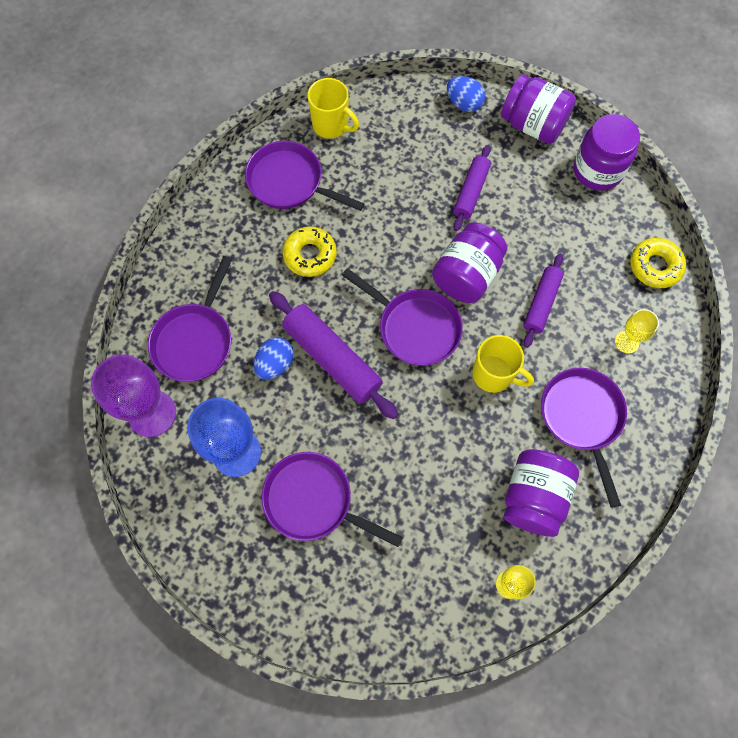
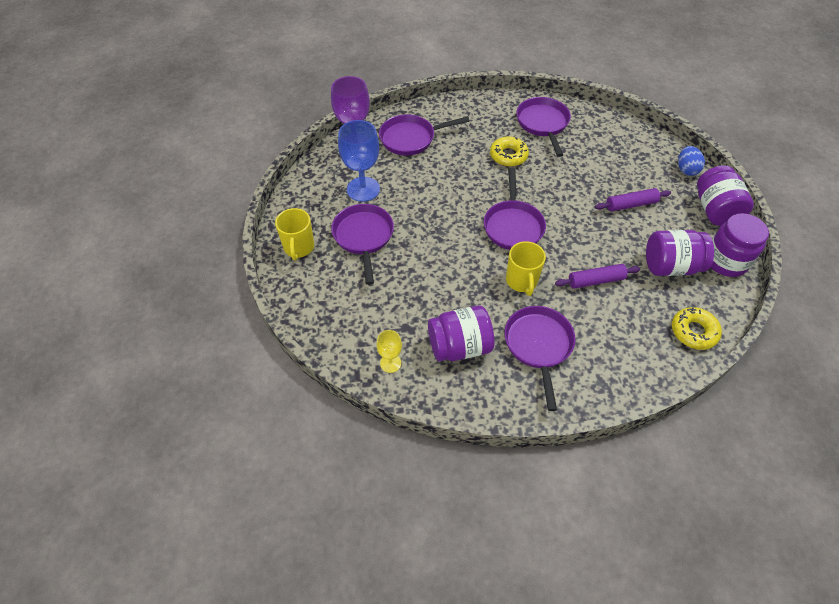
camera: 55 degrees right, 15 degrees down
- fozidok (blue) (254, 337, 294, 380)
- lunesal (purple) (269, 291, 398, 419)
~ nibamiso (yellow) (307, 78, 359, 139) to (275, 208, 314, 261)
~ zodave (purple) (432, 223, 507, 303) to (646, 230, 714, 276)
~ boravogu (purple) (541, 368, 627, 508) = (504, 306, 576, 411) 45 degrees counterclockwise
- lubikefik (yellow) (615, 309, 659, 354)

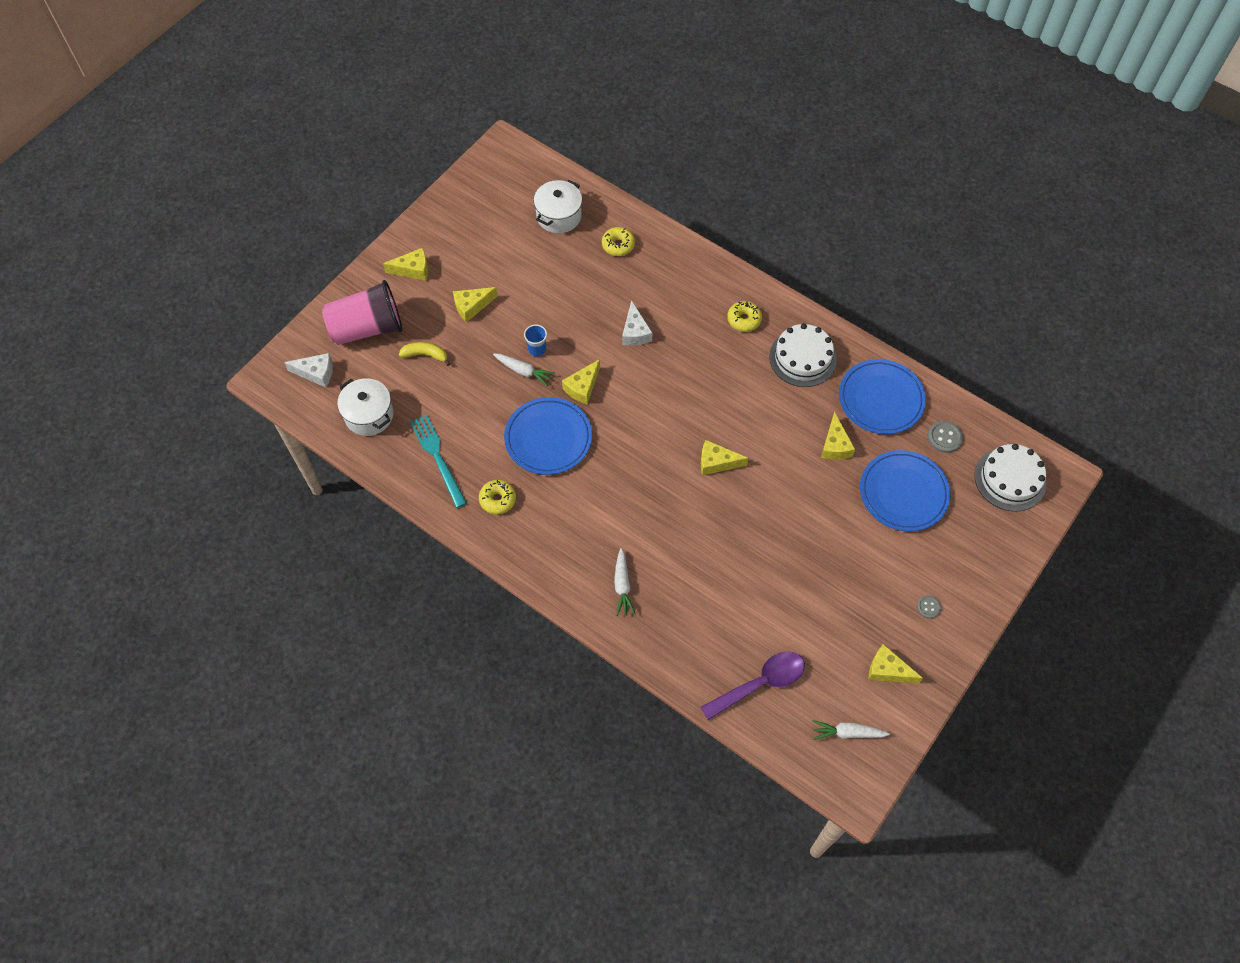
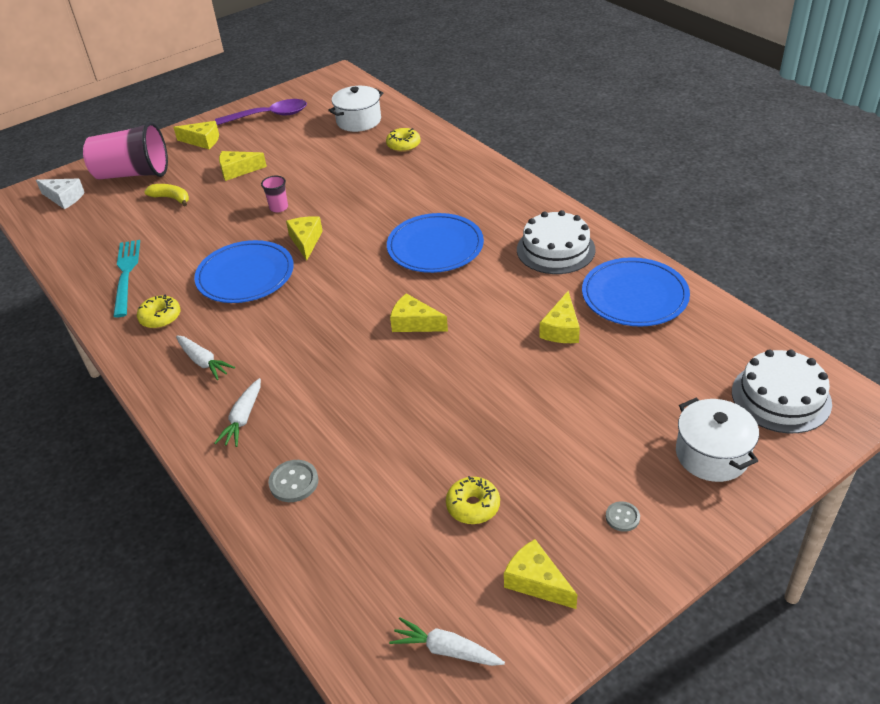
camera: 20 degrees right, 20 degrees down
~ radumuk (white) (337, 378, 394, 436) to (676, 398, 759, 482)
~ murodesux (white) (493, 353, 555, 386) to (176, 335, 235, 380)
~ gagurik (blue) (524, 324, 547, 357) to gagurik (pink) (261, 176, 288, 213)
~ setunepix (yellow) (562, 359, 600, 404) = (286, 216, 323, 261) 120 degrees clockwise
- setunepix (white) (622, 300, 652, 346)
~ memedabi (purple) (701, 651, 805, 720) to (215, 99, 307, 125)
~ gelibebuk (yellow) (727, 301, 762, 332) to (446, 476, 500, 524)
~ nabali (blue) (860, 450, 951, 531) to (387, 213, 484, 273)
~ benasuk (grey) (928, 421, 963, 453) to (268, 460, 318, 502)

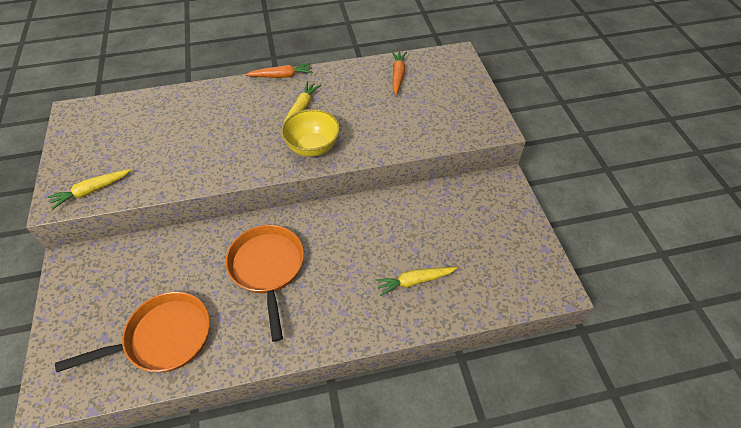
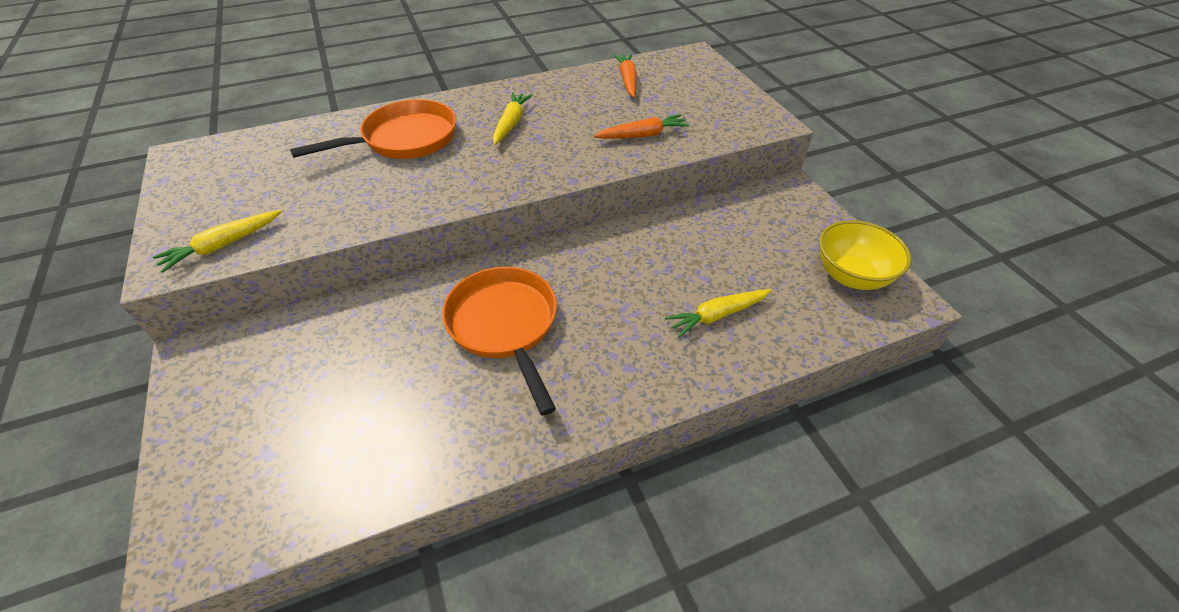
camera: 10 degrees left, 5 degrees down
~ boravogu (orange) (55, 292, 210, 372) to (290, 99, 456, 159)
~ murodesux (orange) (245, 63, 313, 78) to (593, 114, 690, 139)
~ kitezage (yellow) (281, 109, 340, 157) to (819, 220, 911, 290)

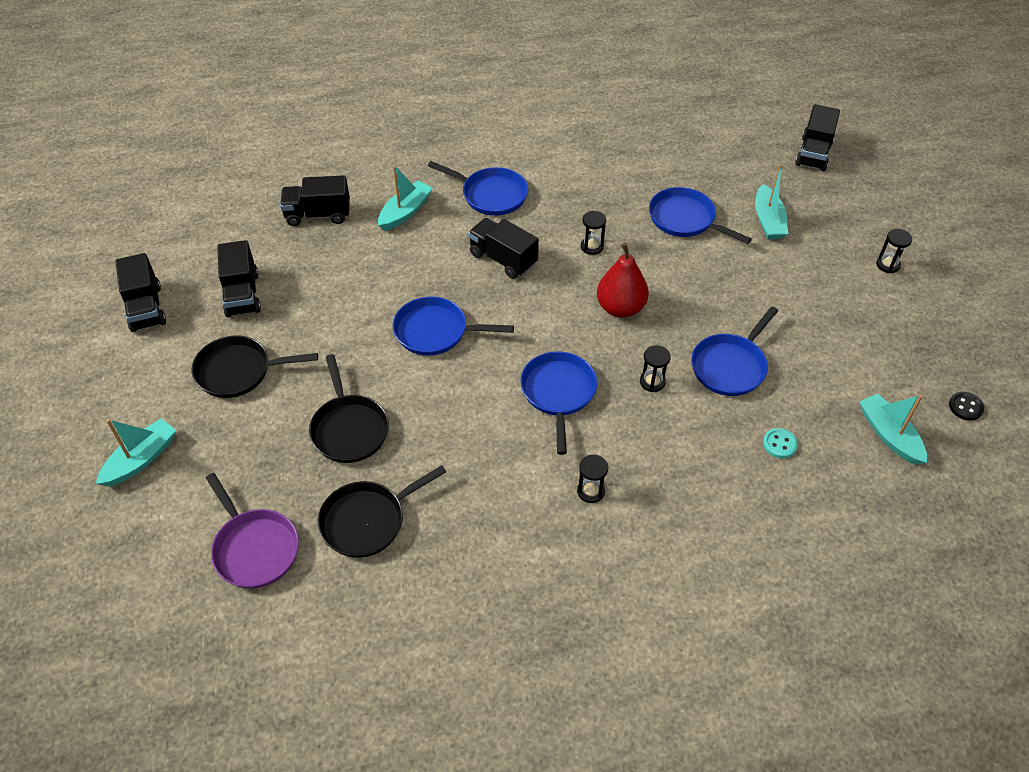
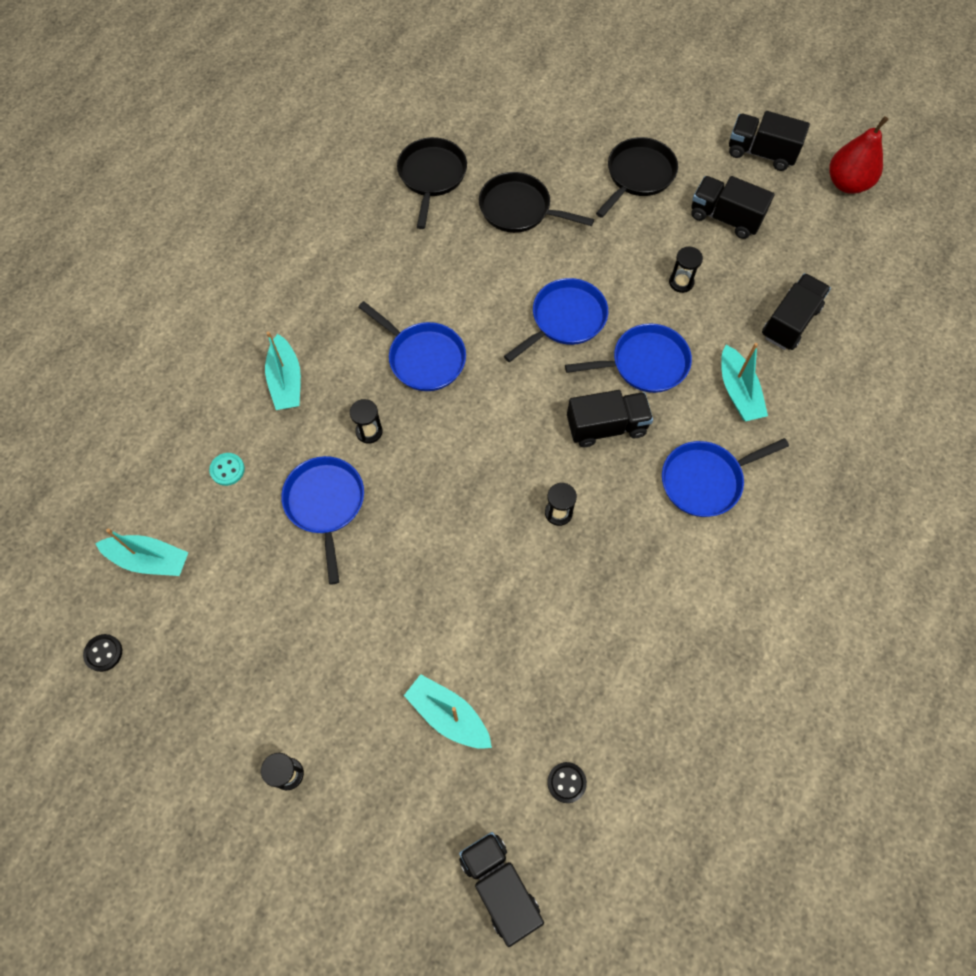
camera: 130 degrees right, 15 degrees up
~ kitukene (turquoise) (96, 419, 176, 486) to (265, 332, 301, 410)
- boravogu (purple) (206, 473, 299, 588)
~ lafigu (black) (577, 455, 608, 503) to (669, 247, 703, 293)
~ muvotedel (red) (597, 243, 649, 318) to (829, 116, 889, 194)
~ boravogu (blue) (649, 187, 752, 244) to (565, 324, 692, 393)
+ benasuk (black) (547, 762, 587, 803)

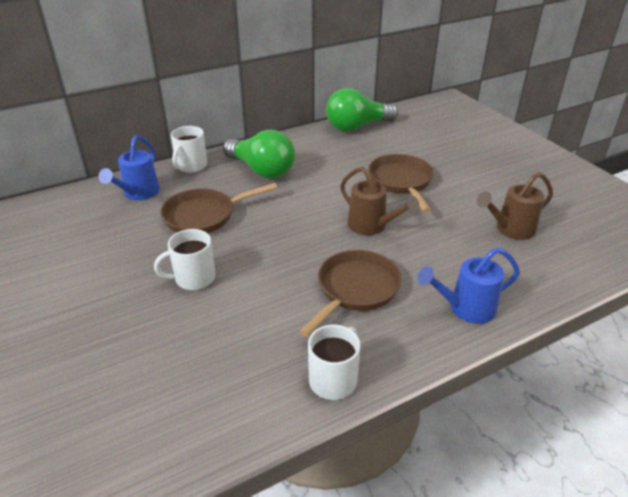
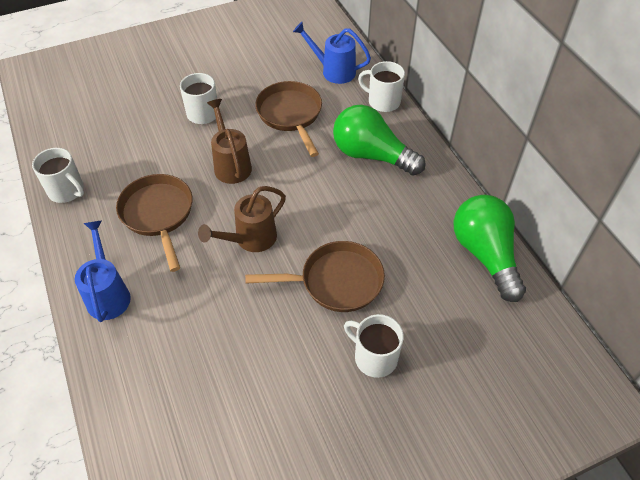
camera: 95 degrees right, 15 degrees up
~ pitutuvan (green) (223, 130, 295, 179) = (333, 105, 425, 176) 75 degrees clockwise
~ boravogu (brown) (299, 250, 402, 337) = (116, 174, 193, 272) 150 degrees counterclockwise
~ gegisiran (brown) (476, 172, 553, 240) to (207, 99, 252, 184)
+ nibamiso (white) (344, 314, 404, 378)

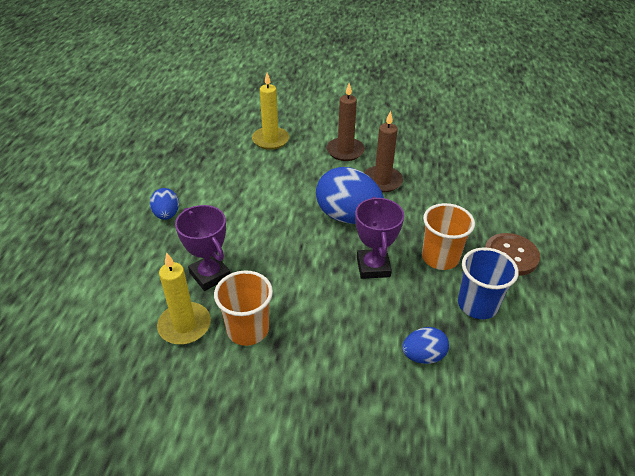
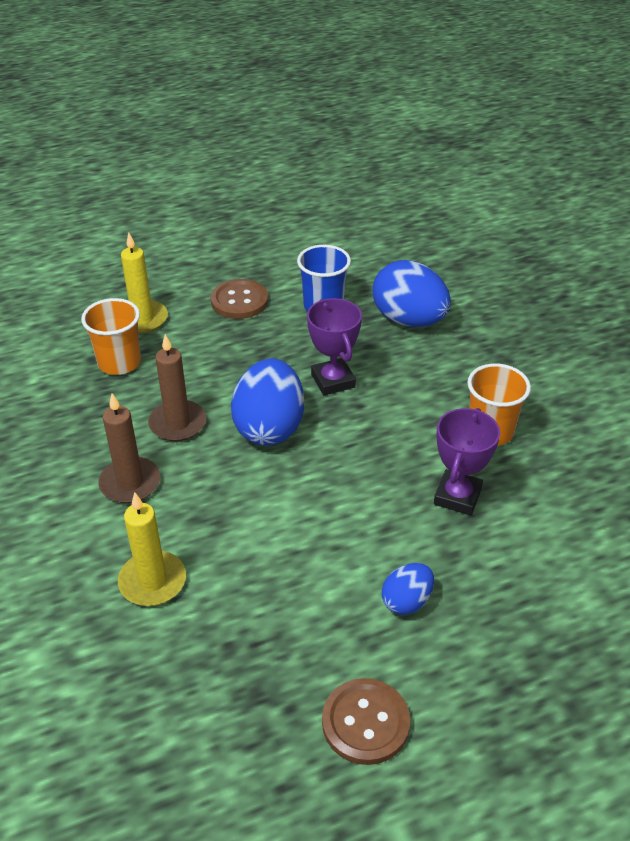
camera: 120 degrees left, 0 degrees up
~ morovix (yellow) (157, 253, 211, 344) to (121, 232, 168, 333)
~ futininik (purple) (355, 197, 404, 279) = (307, 298, 362, 395) 75 degrees counterclockwise
~ fozidok (blue) (402, 327, 449, 364) = (373, 260, 451, 327) x1.90
~ gagurik (orange) (422, 203, 475, 270) to (81, 298, 141, 375)
+ benasuk (brown) (322, 678, 410, 765)

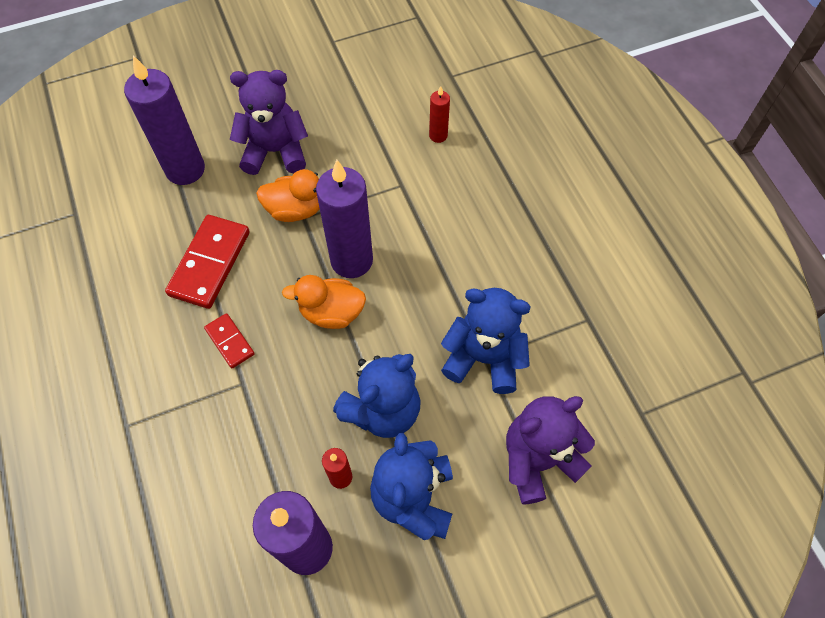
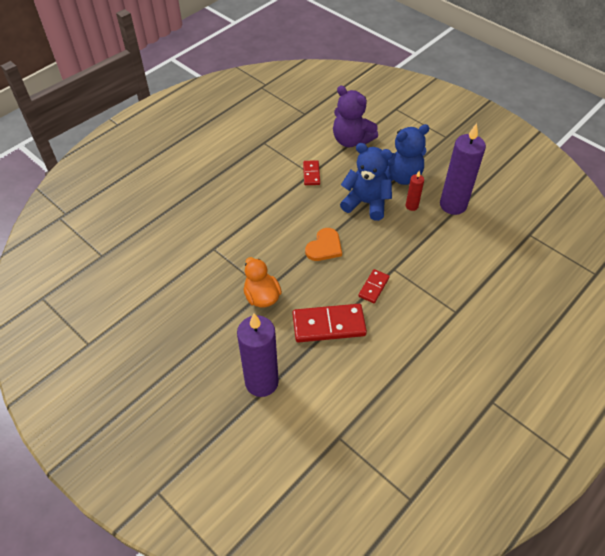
camera: 115 degrees left, 10 degrees down
- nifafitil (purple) (230, 70, 308, 175)
~ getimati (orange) (282, 275, 366, 329) to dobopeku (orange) (305, 228, 342, 261)
- morovix (purple) (316, 160, 373, 278)
- morovix (red) (429, 86, 450, 143)
~ nifafitil (blue) (441, 288, 531, 394) to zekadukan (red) (303, 160, 320, 185)

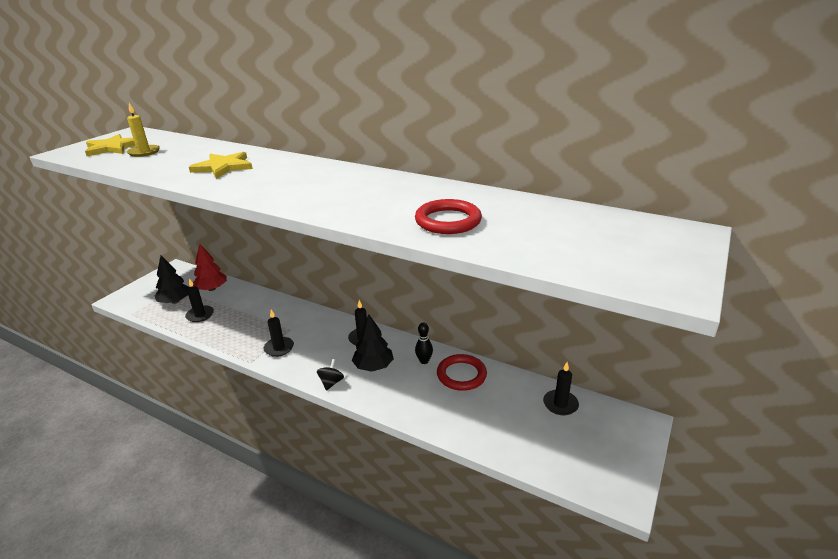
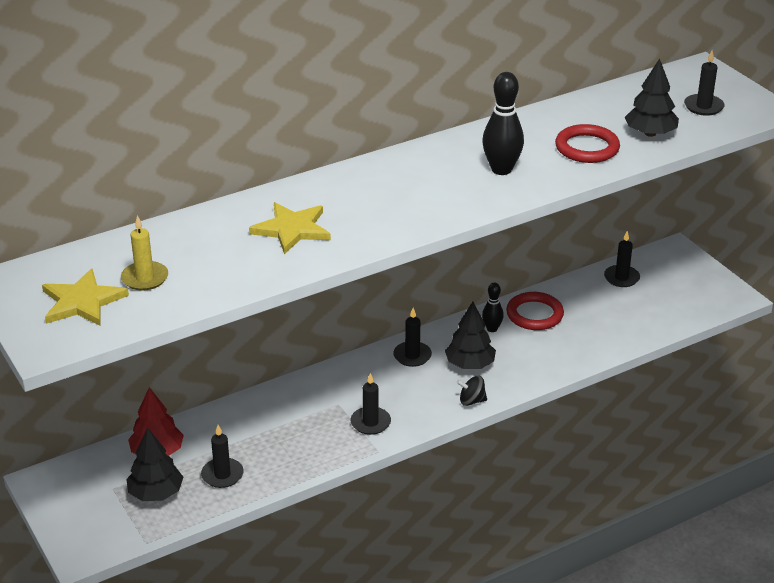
camera: 60 degrees left, 5 degrees up
~ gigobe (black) (317, 359, 344, 391) = (457, 376, 487, 406) 45 degrees counterclockwise
+ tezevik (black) (482, 72, 524, 175)
+ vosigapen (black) (625, 58, 679, 137)
+ morovix (black) (684, 50, 725, 116)

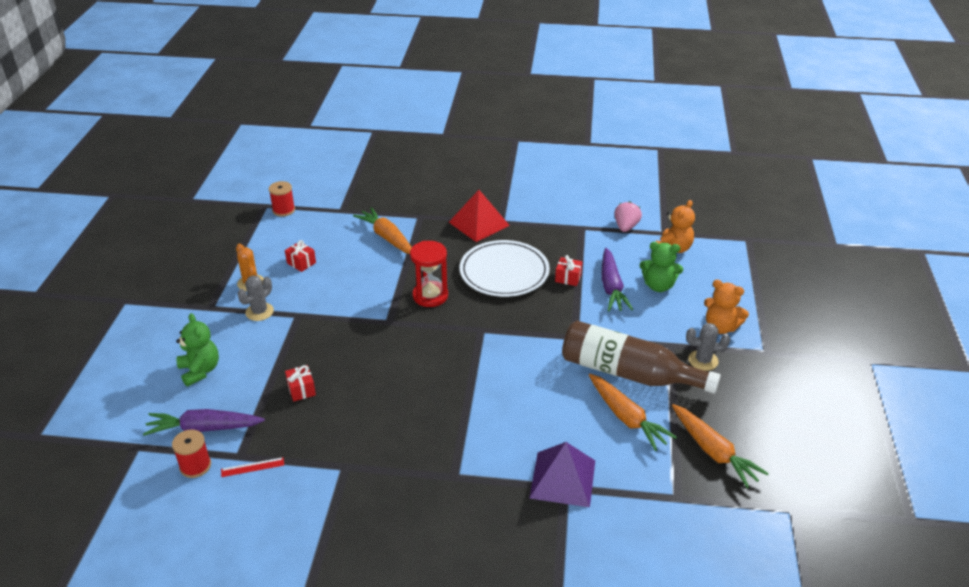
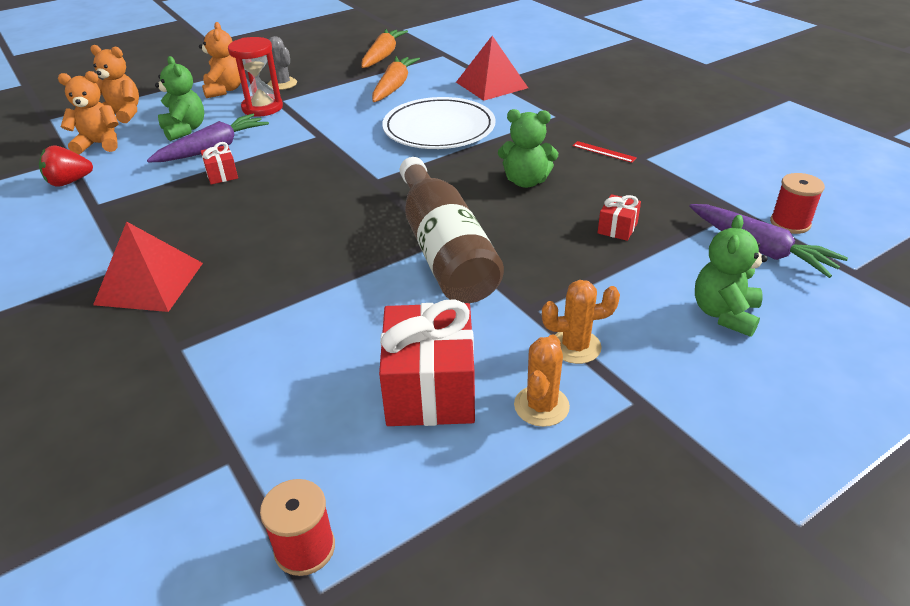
camera: 130 degrees left, 0 degrees up
~ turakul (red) (221, 457, 284, 477) to (572, 141, 637, 163)
~ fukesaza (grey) (238, 275, 274, 321) to fukesaza (orange) (542, 280, 620, 364)
~ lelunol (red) (285, 240, 316, 272) = (379, 299, 475, 426) x2.11
- murodesux (orange) (353, 207, 412, 254)
~ lafigu (red) (410, 241, 448, 307) to (228, 37, 283, 117)
~ nabali (white) (460, 240, 550, 297) to (382, 97, 495, 149)
~ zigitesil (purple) (529, 442, 595, 507) to zigitesil (red) (456, 36, 528, 101)
~ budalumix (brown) (562, 321, 721, 394) to (400, 157, 504, 304)
~ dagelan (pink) (614, 201, 642, 232) to dagelan (red) (39, 146, 93, 187)
+ nifafitil (orange) (90, 45, 139, 123)
+ nifafitil (green) (498, 109, 558, 188)

